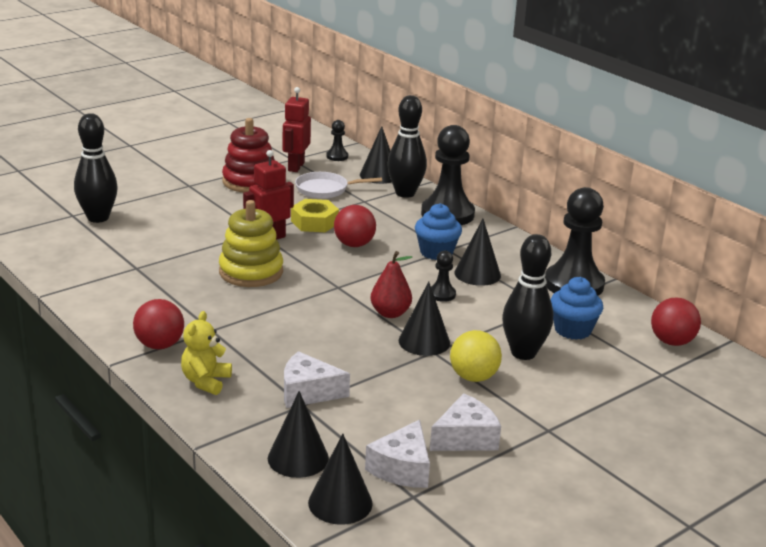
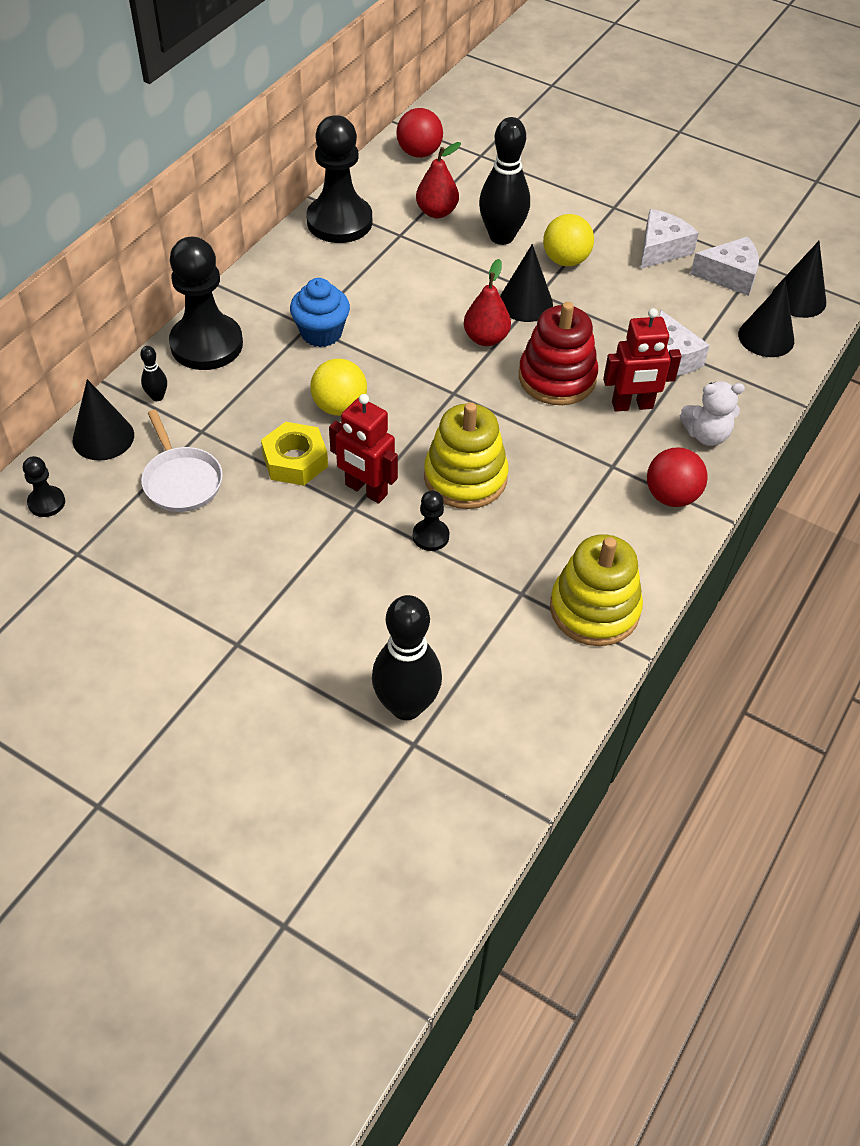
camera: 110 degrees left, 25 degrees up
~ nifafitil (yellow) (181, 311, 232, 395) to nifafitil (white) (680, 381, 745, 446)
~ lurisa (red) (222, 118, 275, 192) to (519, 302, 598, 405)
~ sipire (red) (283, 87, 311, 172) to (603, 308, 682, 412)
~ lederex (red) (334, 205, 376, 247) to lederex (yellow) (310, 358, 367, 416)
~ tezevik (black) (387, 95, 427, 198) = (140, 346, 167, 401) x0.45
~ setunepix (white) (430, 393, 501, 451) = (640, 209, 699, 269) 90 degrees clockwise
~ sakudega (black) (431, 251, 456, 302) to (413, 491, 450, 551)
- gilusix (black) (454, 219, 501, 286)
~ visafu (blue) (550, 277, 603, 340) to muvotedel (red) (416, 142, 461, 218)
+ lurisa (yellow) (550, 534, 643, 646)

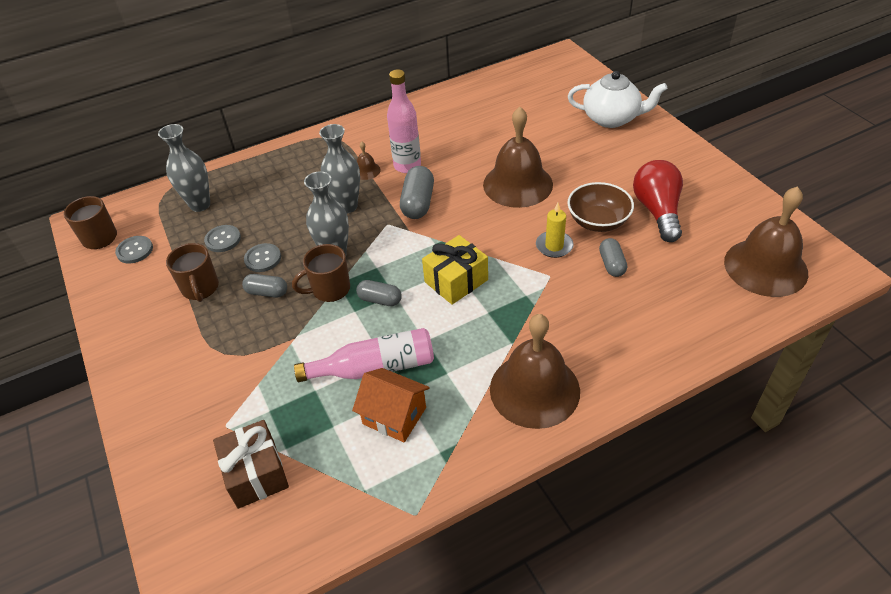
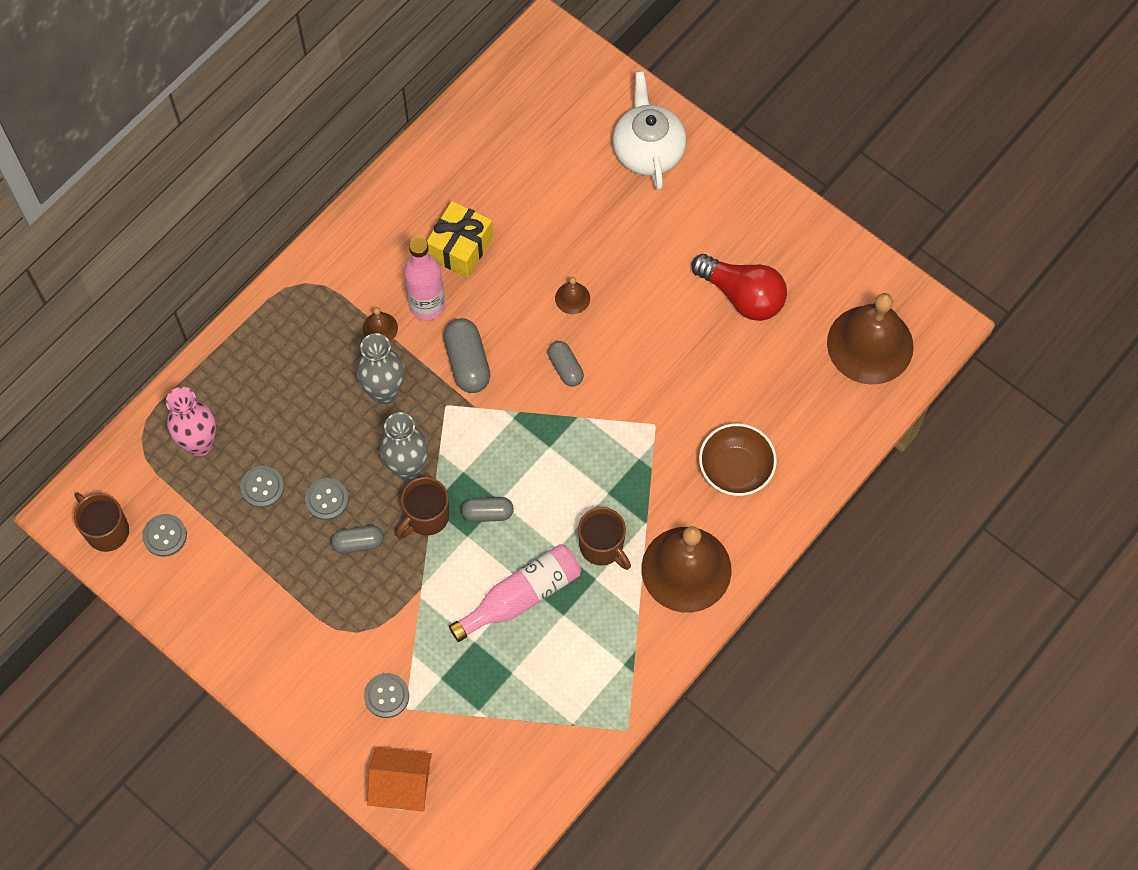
camera: 25 degrees left, 20 degrees up
~ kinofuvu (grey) (158, 124, 210, 212) to kinofuvu (pink) (166, 387, 216, 456)
~ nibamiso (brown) (166, 243, 219, 302) to (578, 507, 631, 570)
- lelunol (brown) (213, 420, 289, 509)
~ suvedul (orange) (352, 368, 430, 442) to (367, 748, 432, 811)
~ lelunol (yellow) (422, 235, 488, 305) to (427, 201, 493, 278)
~ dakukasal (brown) (483, 107, 553, 208) = (555, 277, 590, 314) x0.41
- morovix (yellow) (536, 202, 574, 258)
~ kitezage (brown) (567, 182, 634, 232) to (699, 423, 777, 496)
~ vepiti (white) (568, 71, 668, 128) = (613, 71, 687, 190) 90 degrees counterclockwise
~ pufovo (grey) (599, 238, 627, 277) to (548, 341, 584, 387)
~ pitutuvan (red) (633, 160, 683, 242) = (692, 254, 787, 321) 150 degrees clockwise
+ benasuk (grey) (364, 673, 409, 718)

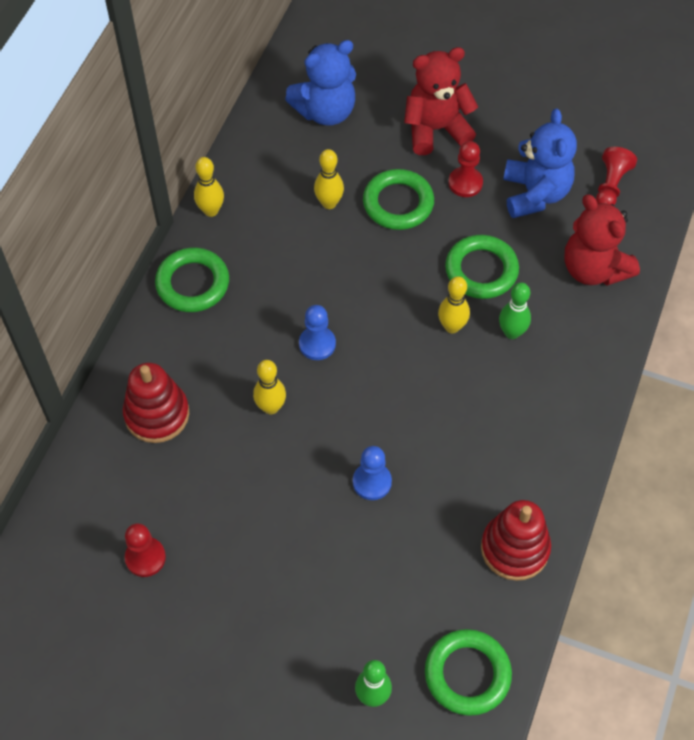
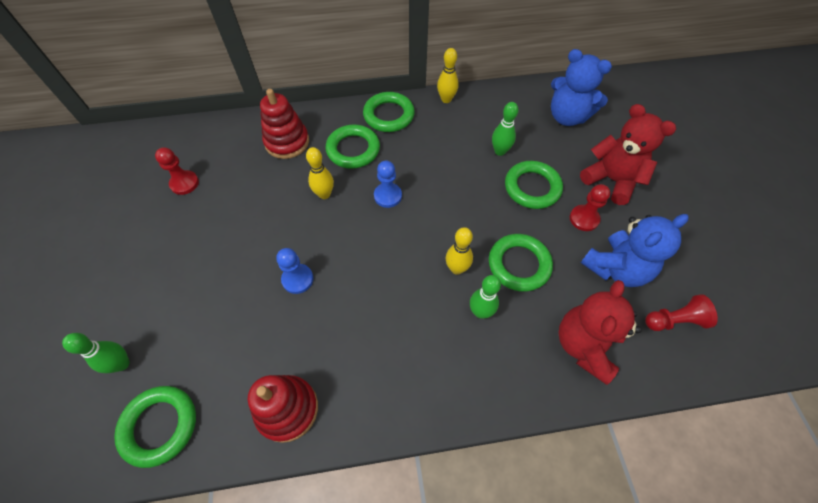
camera: 60 degrees right, 0 degrees up
~ tezevik (yellow) (314, 149, 344, 209) to tezevik (green) (492, 102, 518, 156)
+ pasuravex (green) (325, 125, 380, 169)

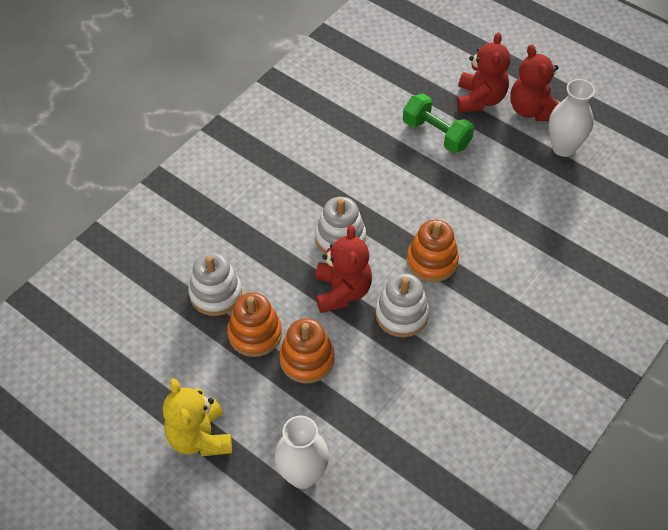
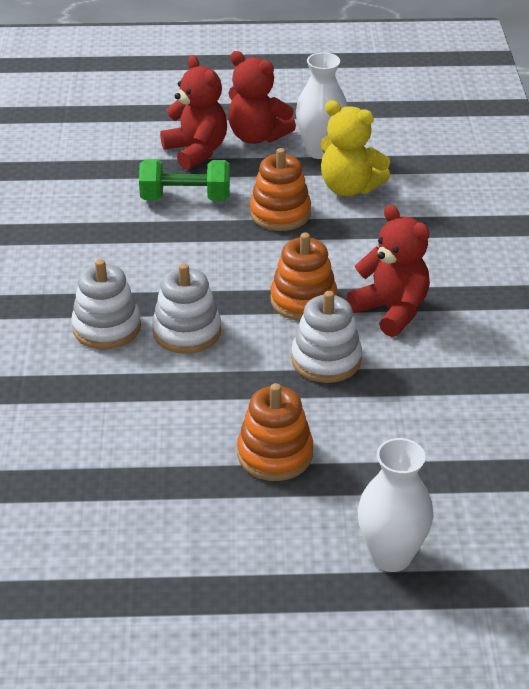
camera: 40 degrees left, 15 degrees down
~ nifafitil (yellow) (163, 378, 232, 456) to (321, 100, 390, 196)
~ lurisa (white) (188, 253, 242, 316) to (71, 259, 141, 349)
~ lurisa (orange) (227, 292, 282, 357) to (250, 148, 311, 231)
~ nifafitil (red) (315, 225, 372, 313) to (347, 205, 430, 337)

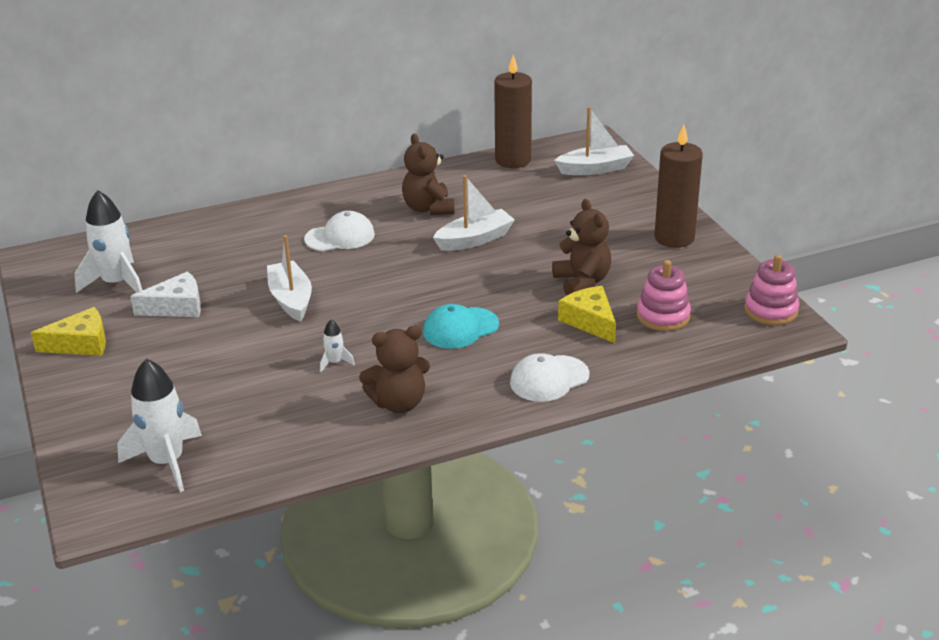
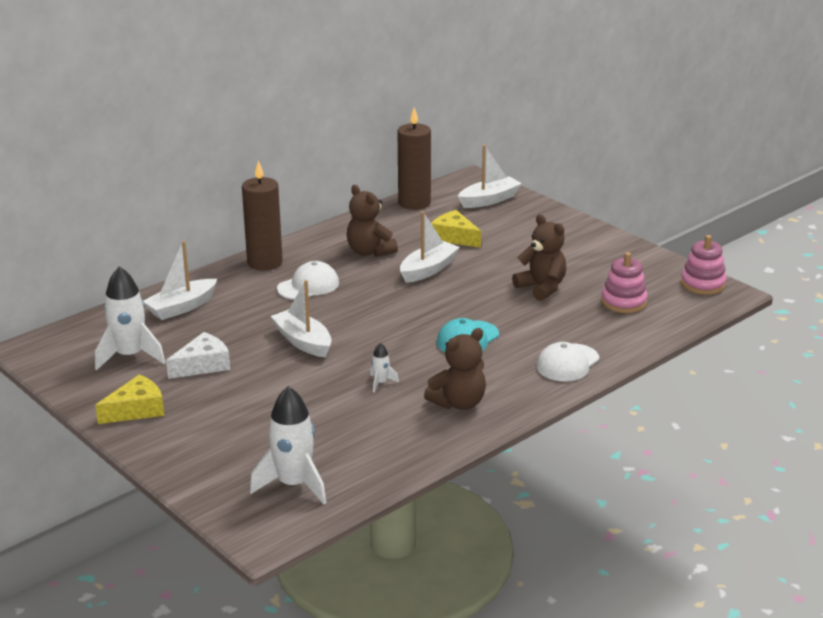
camera: 20 degrees left, 5 degrees down
~ setunepix (yellow) (558, 286, 616, 343) to (431, 210, 481, 248)
~ morovix (brown) (654, 125, 703, 248) to (242, 160, 283, 270)
+ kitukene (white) (143, 241, 217, 320)

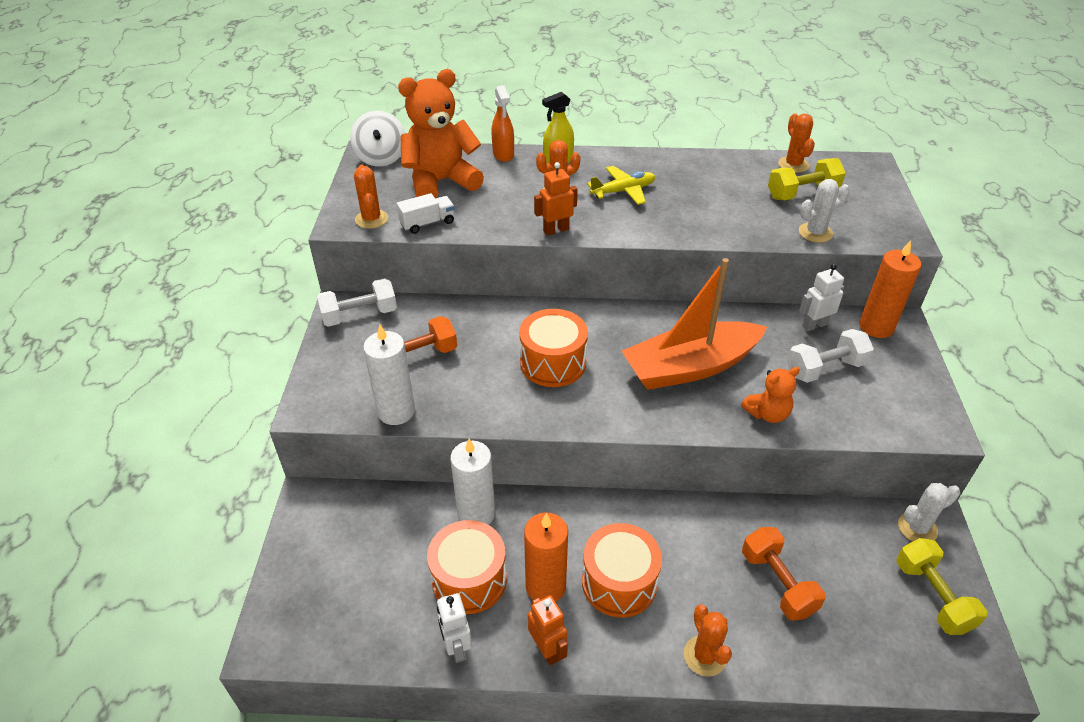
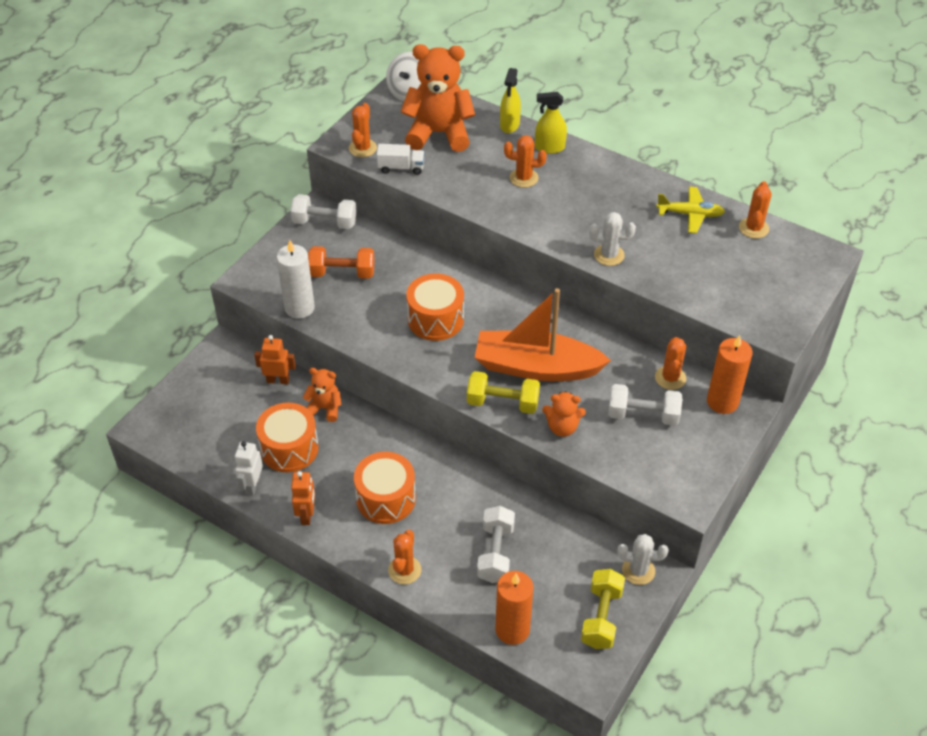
camera: 30 degrees right, 5 degrees up
~ morovix (white) (450, 439, 495, 525) to nifafitil (orange) (302, 368, 341, 422)
~ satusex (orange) (491, 85, 514, 162) to satusex (yellow) (500, 68, 521, 133)
~ morovix (orange) (524, 512, 568, 602) to (495, 571, 533, 645)
~ sipire (orange) (534, 162, 578, 236) to (254, 335, 296, 385)
~ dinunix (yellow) (587, 166, 655, 205) to (656, 186, 725, 233)
~ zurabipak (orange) (742, 527, 826, 621) to zurabipak (white) (477, 506, 515, 583)
~ zurabipak (yellow) (768, 158, 845, 200) to (467, 371, 540, 414)
~ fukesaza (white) (799, 179, 850, 243) to (589, 212, 636, 266)
~ sipire (white) (799, 264, 844, 332) to fukesaza (orange) (655, 337, 686, 390)

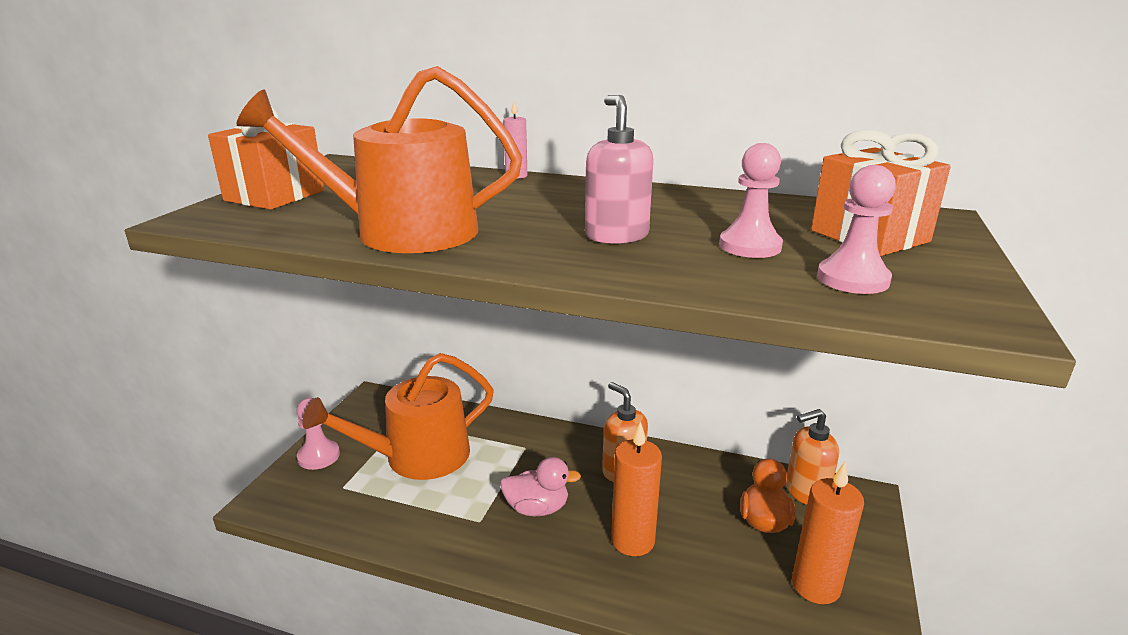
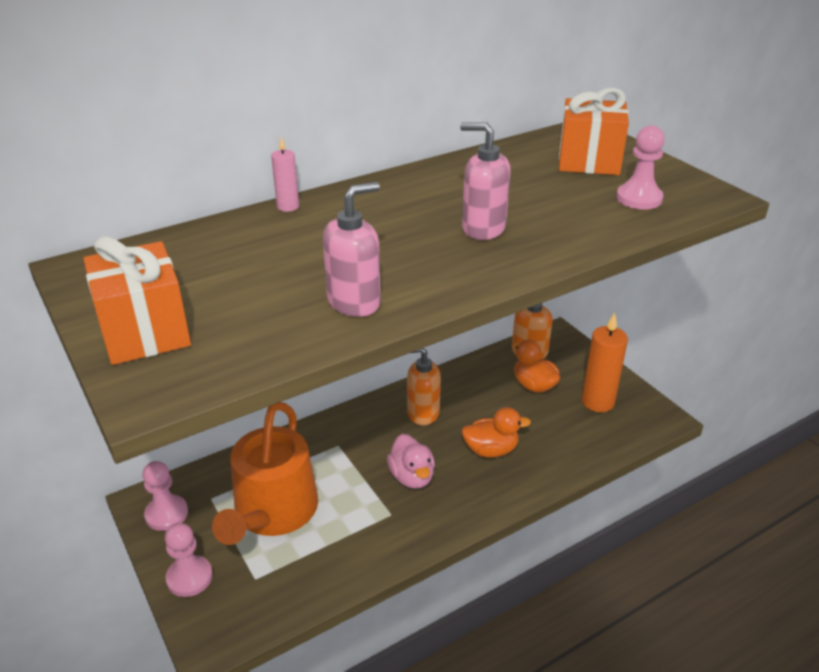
camera: 50 degrees left, 10 degrees up
~ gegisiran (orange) (236, 66, 522, 253) to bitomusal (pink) (323, 182, 381, 317)
~ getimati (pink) (500, 457, 581, 516) = (387, 434, 435, 489) 120 degrees clockwise
~ morovix (orange) (611, 421, 662, 556) to getimati (orange) (462, 407, 531, 458)
~ sakudega (pink) (719, 143, 783, 258) to (142, 461, 188, 531)

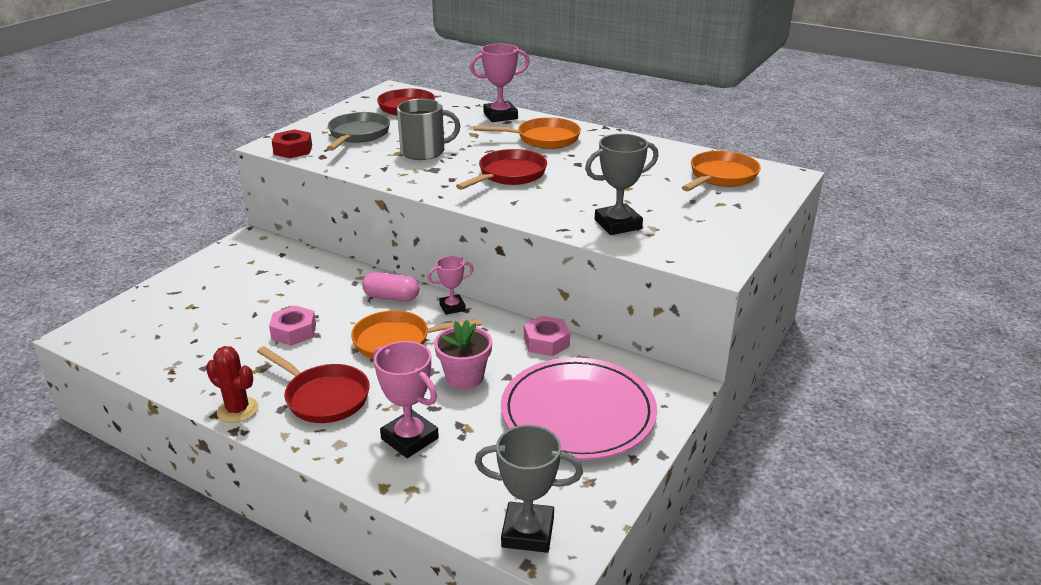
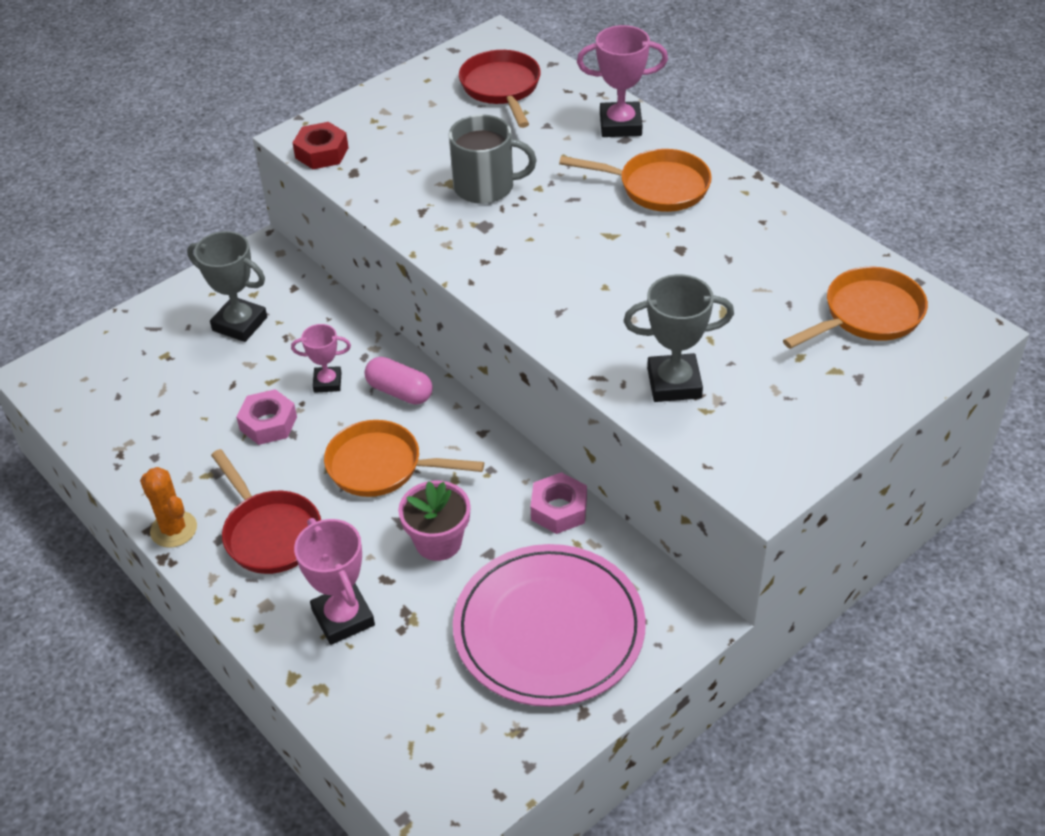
camera: 20 degrees right, 15 degrees up
~ fukesaza (red) (206, 346, 259, 423) to fukesaza (orange) (140, 467, 197, 548)
- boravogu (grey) (327, 112, 390, 151)
~ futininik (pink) (428, 256, 474, 315) to (291, 324, 351, 393)
- boravogu (red) (456, 149, 547, 190)
~ futininik (grey) (475, 425, 583, 553) to (187, 231, 267, 342)

